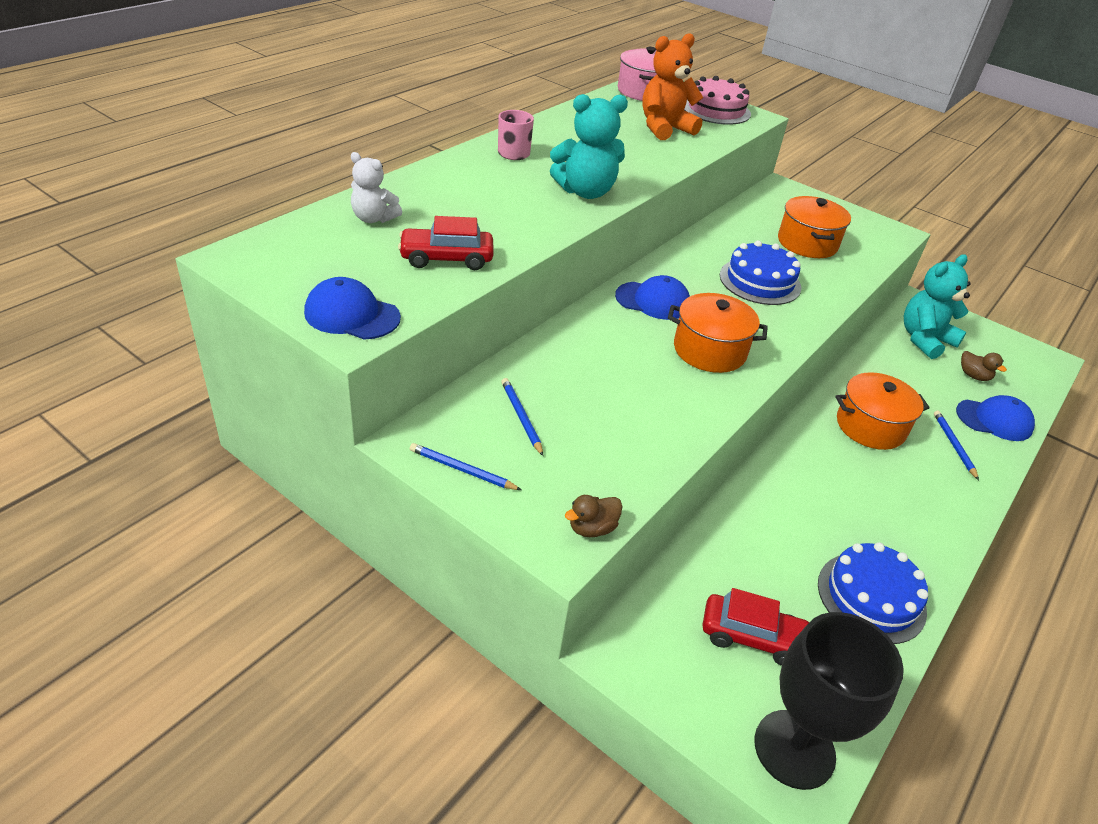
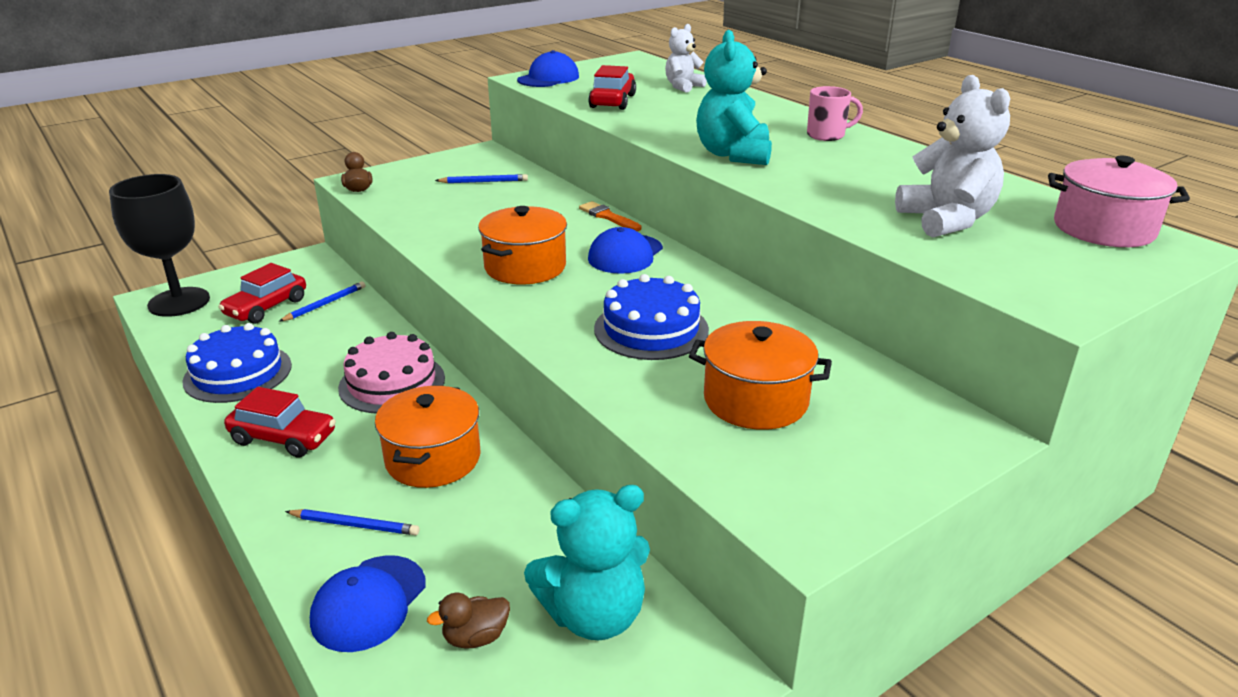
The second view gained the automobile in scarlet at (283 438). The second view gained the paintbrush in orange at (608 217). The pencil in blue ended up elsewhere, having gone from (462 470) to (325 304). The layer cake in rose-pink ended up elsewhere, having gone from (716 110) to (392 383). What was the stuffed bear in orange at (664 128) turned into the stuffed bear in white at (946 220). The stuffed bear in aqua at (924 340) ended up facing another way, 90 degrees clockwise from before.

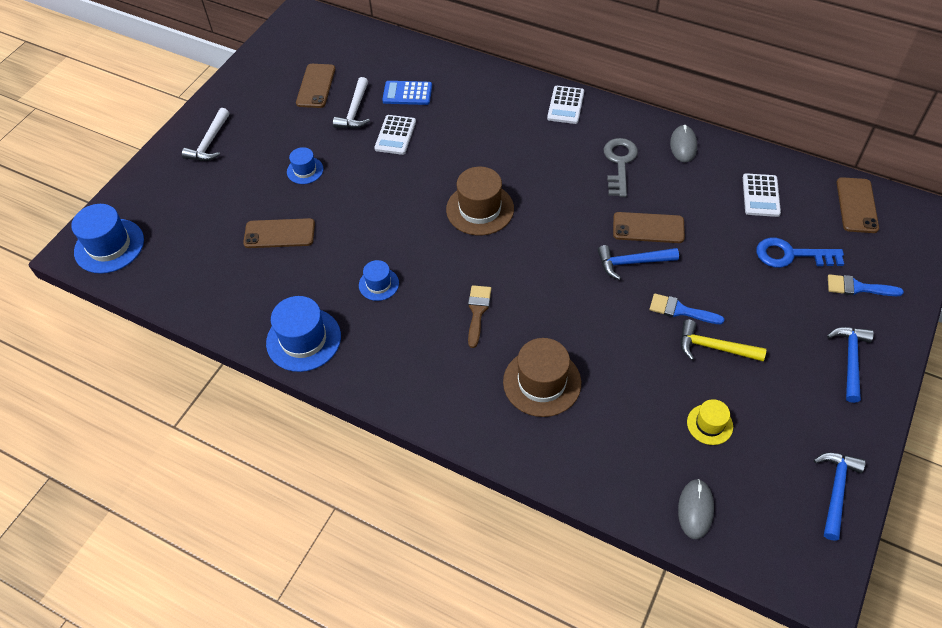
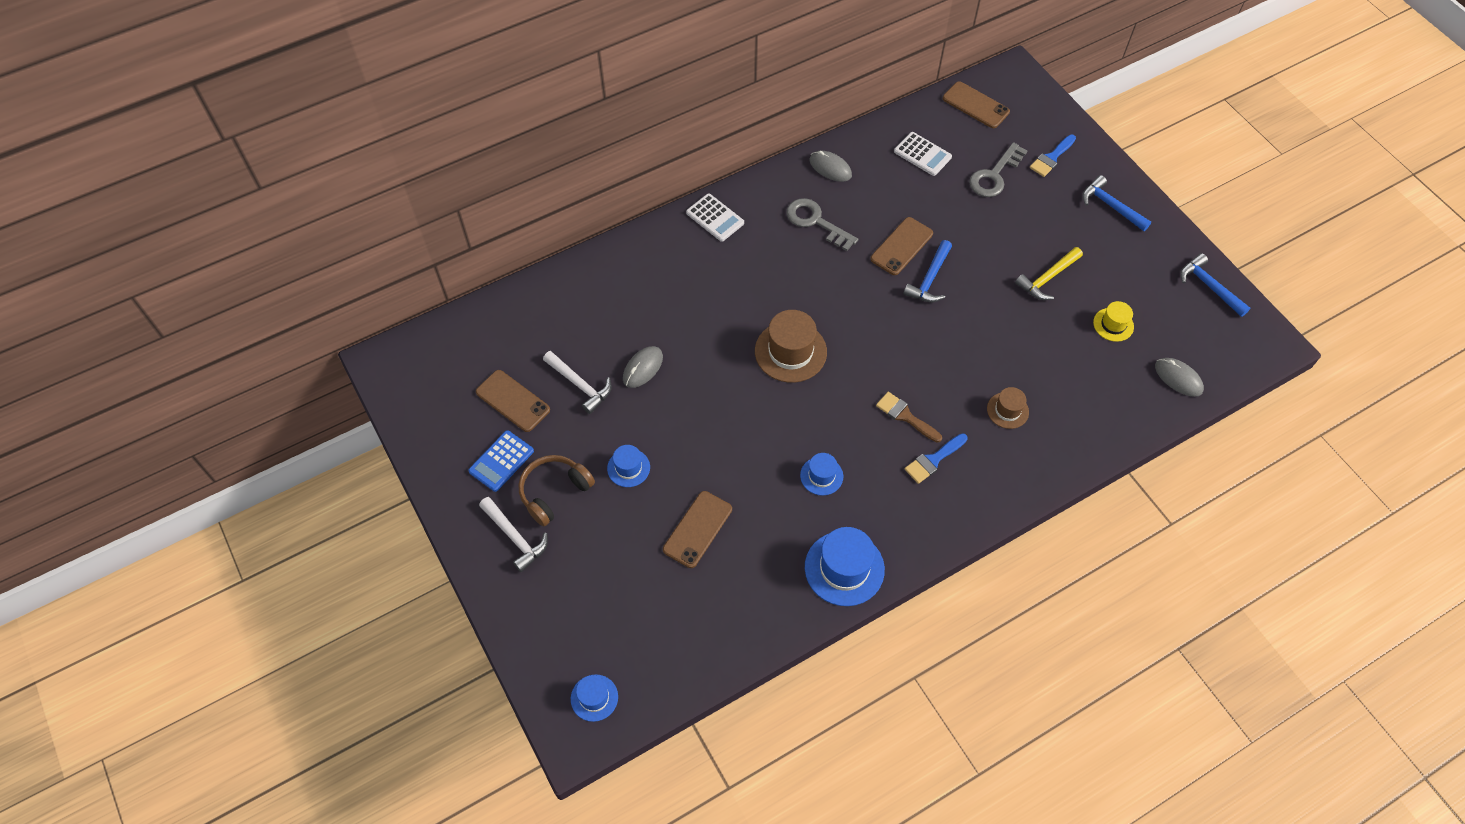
The second view gained the headset in dark brown at (554 492). The calculator in blue ended up elsewhere, having gone from (407 93) to (501 461). The paintbrush in blue ended up elsewhere, having gone from (680 310) to (933 460). Where the calculator in white stood at (395 135), the computer mouse in gray came to stand at (643 368). What was the door key in blue at (791 255) turned into the door key in gray at (994 175). The size of the tall hat in blue at (109 246) changed by a factor of 0.56. The size of the tall hat in dark brown at (542 382) changed by a factor of 0.56.

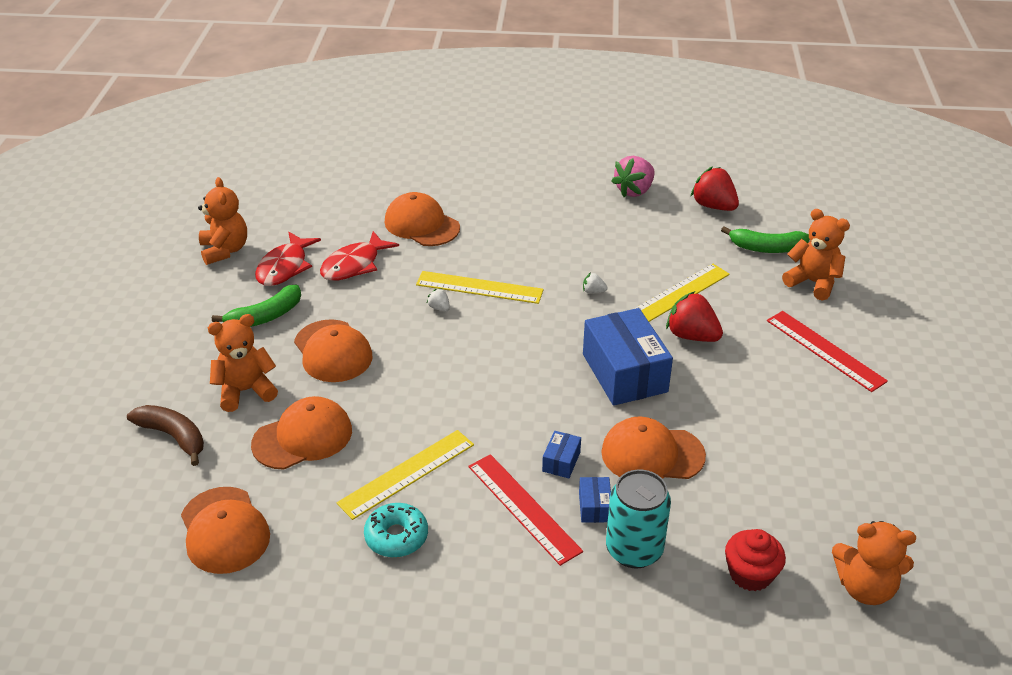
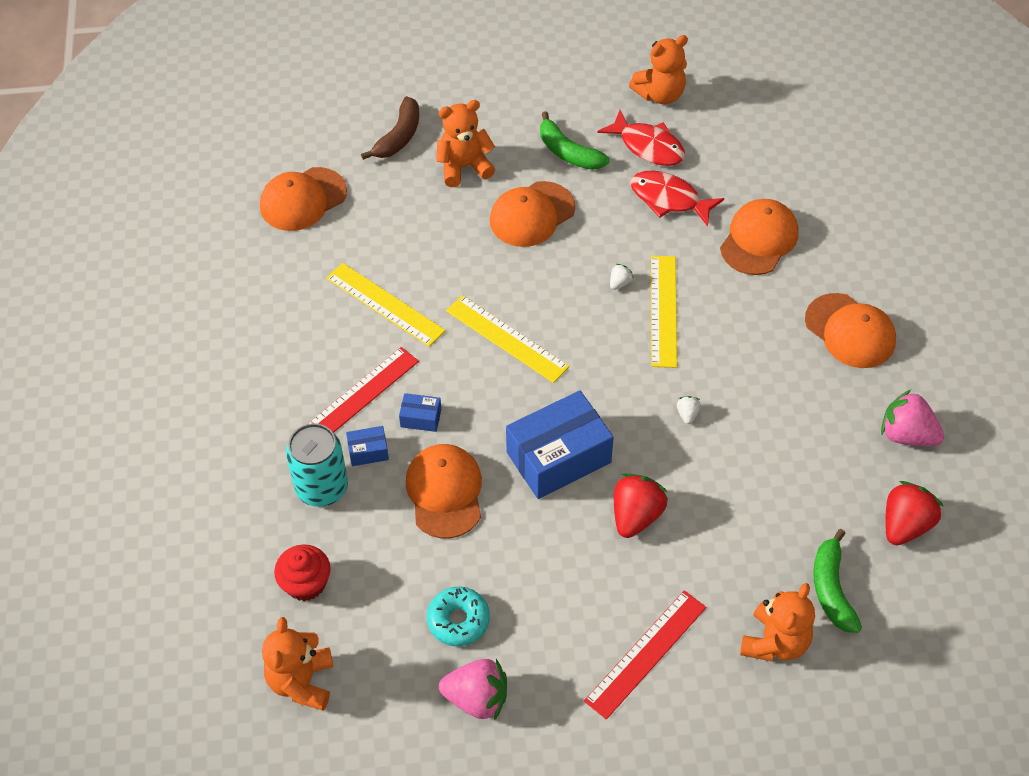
The second view gained the berry in rose-pink at (477 698). The peaked cap in orange ended up elsewhere, having gone from (303 437) to (850 331). The glazed donut in aqua ended up elsewhere, having gone from (396 536) to (458 620). The straightedge in golden ended up elsewhere, having gone from (678 294) to (506 339). The stuffed bear in orange at (245 391) ended up facing another way, 75 degrees counterclockwise from before. The fish figure in scarlet at (285 267) ended up facing another way, 150 degrees counterclockwise from before.

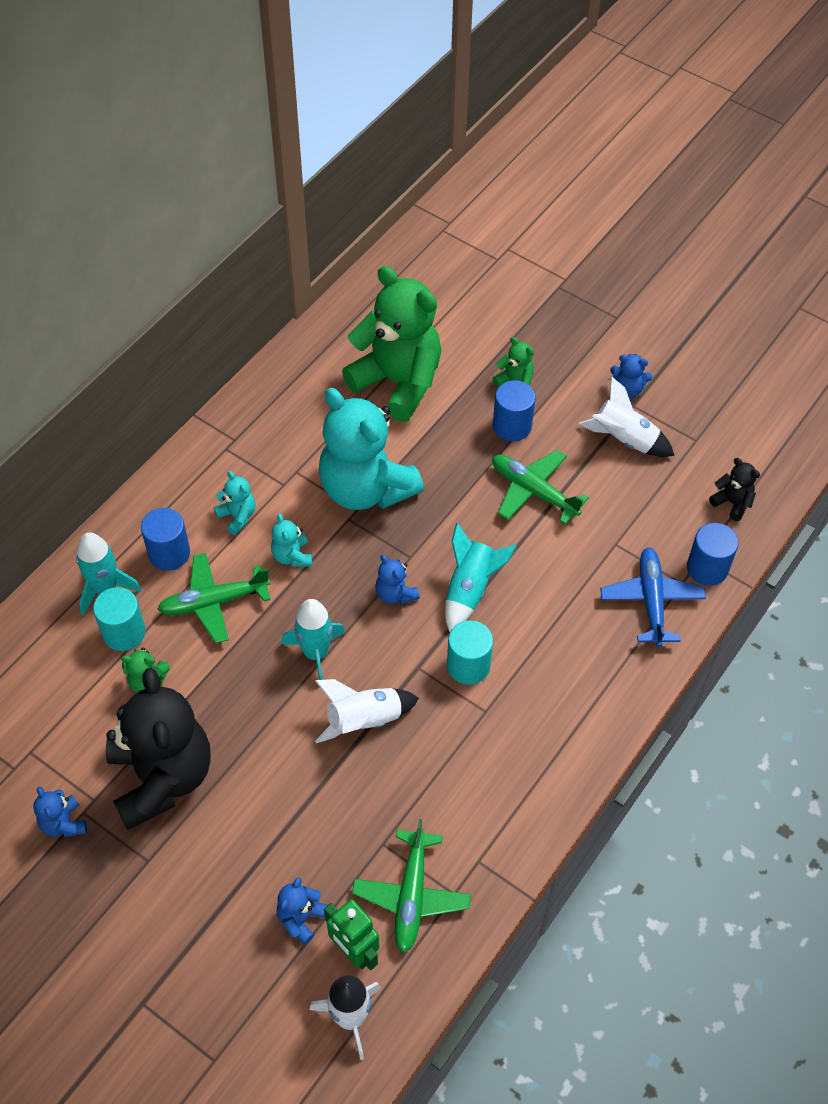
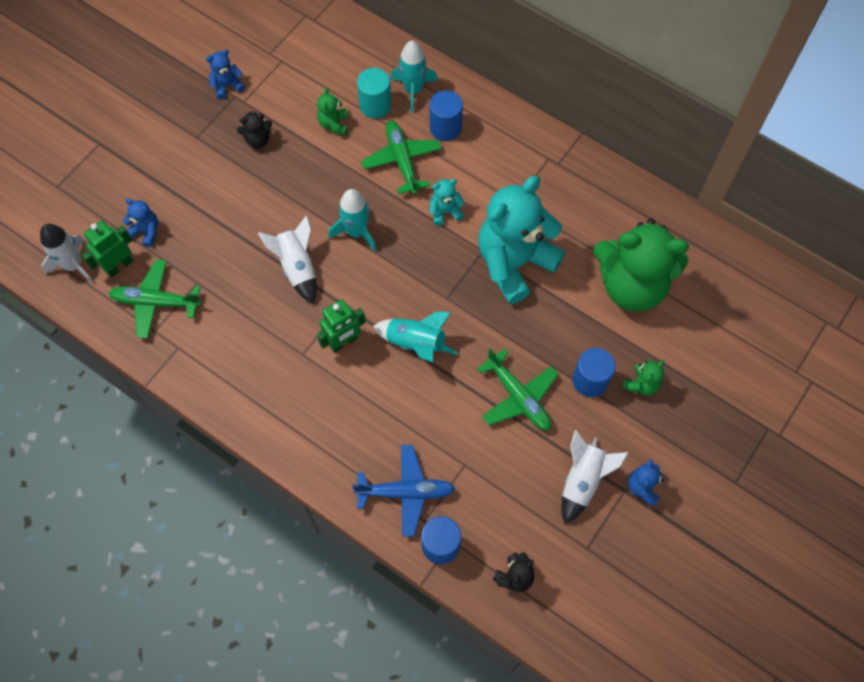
The second view lost the stuffed bear in aqua at (237 516). The second view lost the stuffed bear in blue at (395 594). Where the solid cylinder in aqua stood at (468 665), the robot in green came to stand at (343 342). The stuffed bear in green at (398 382) ended up facing another way, 60 degrees clockwise from before. The plane in green at (533 491) ended up facing another way, 105 degrees clockwise from before. The size of the stuffed bear in ebony at (162 777) changed by a factor of 0.41.

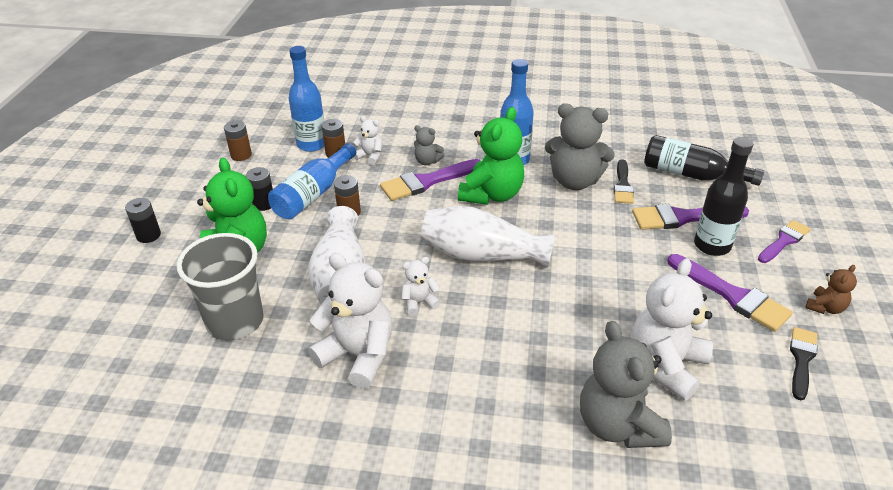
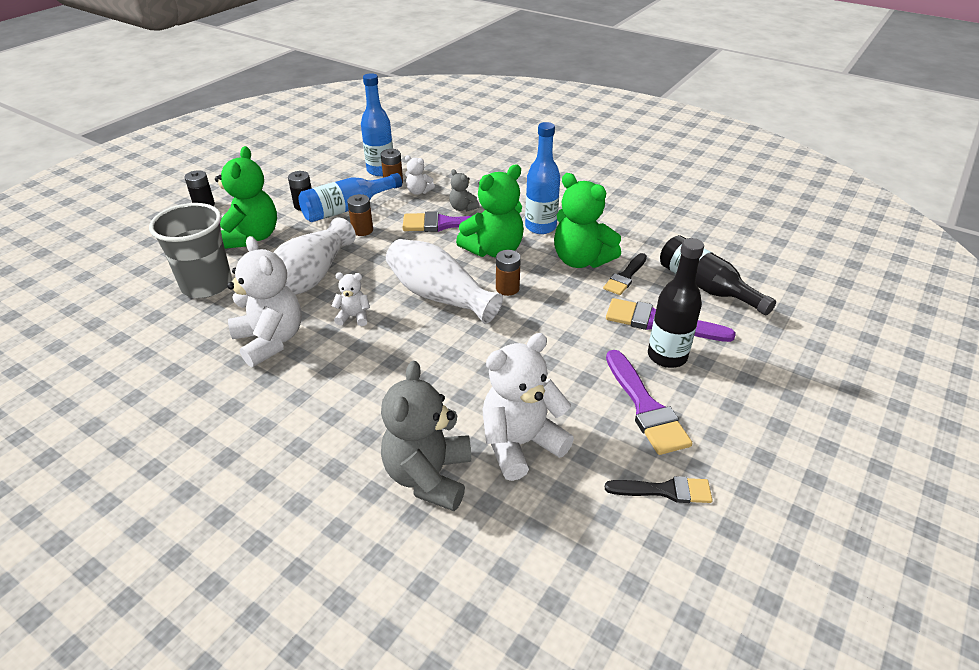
The second view lost the paintbrush in violet at (784 241). The second view lost the stuffed bear in dark brown at (825 307). The AA battery in dark brown ended up elsewhere, having gone from (241 155) to (507 288). What was the stuffed bear in gray at (574 181) turned into the stuffed bear in green at (581 260). The stuffed bear in white at (370 156) ended up facing another way, 150 degrees clockwise from before. The paintbrush in ebony at (801 359) ended up facing another way, 45 degrees clockwise from before.

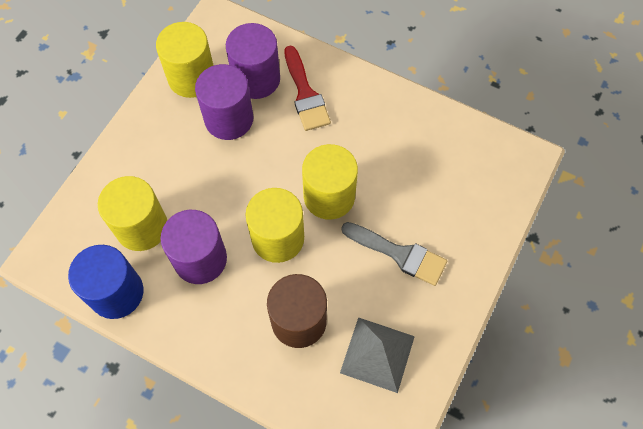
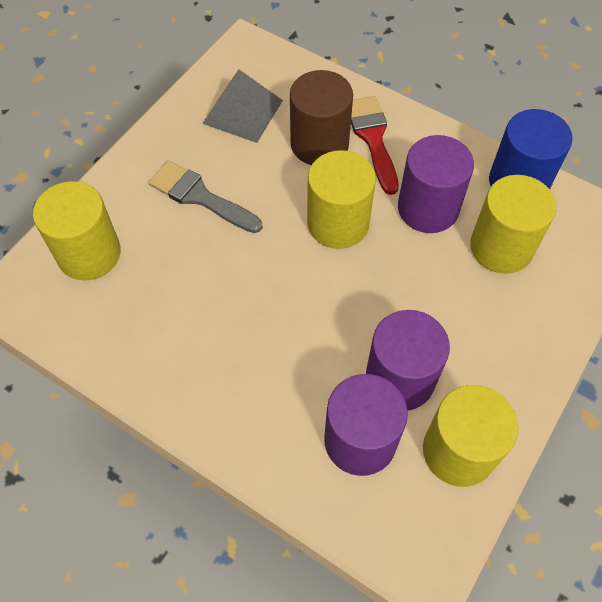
The paintbrush in scarlet ended up elsewhere, having gone from (305 94) to (373 139). The solid cylinder in golden ended up elsewhere, having gone from (329 196) to (89 253).

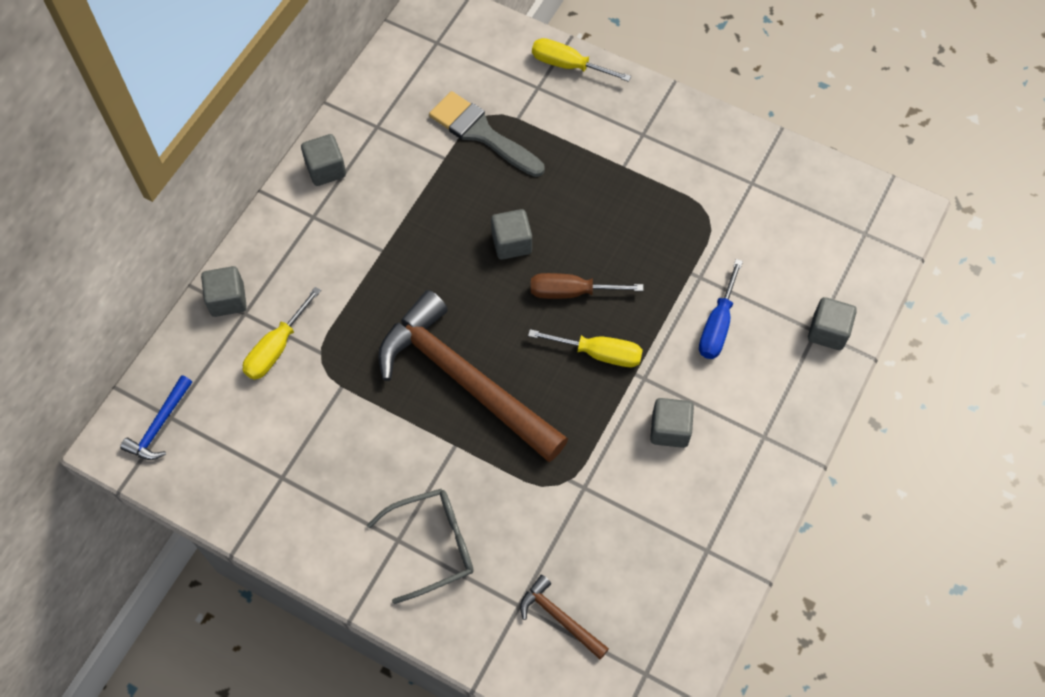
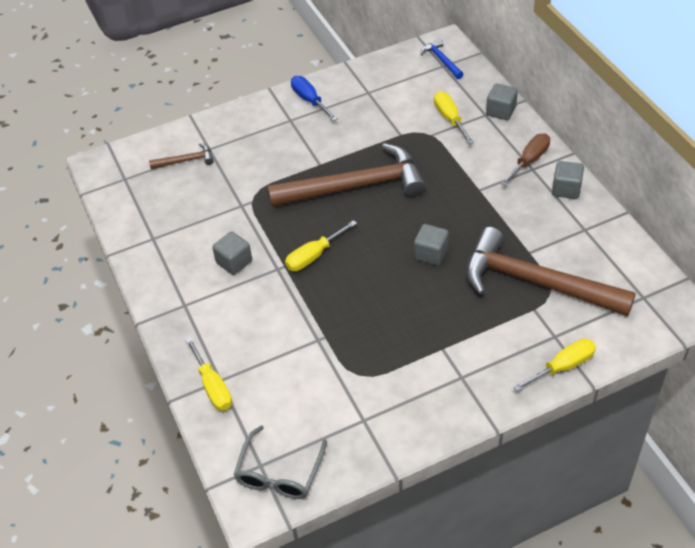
The spectacles in gray ended up elsewhere, having gone from (433 545) to (279 473). The flat screwdriver in dark brown ended up elsewhere, having gone from (571 292) to (529 161). The flat screwdriver in blue ended up elsewhere, having gone from (717 325) to (310 100). Where the paintbrush in gray stood at (481 133), the carpenter's hammer in dark brown came to stand at (535 282). Where the cube in gray stood at (828 332), the flat screwdriver in golden came to stand at (213 386).

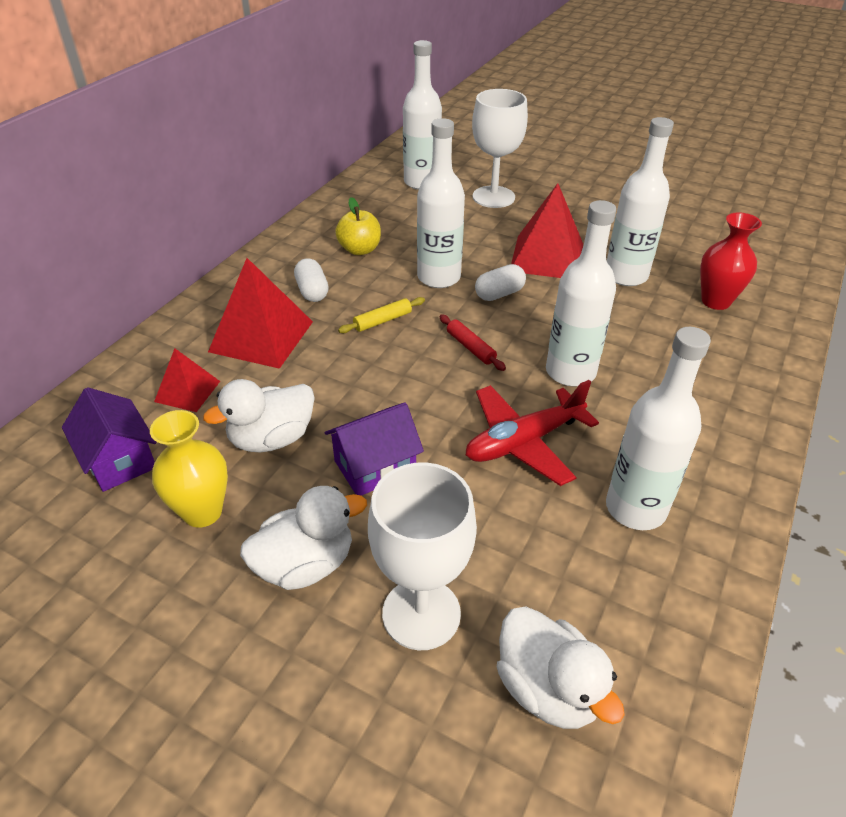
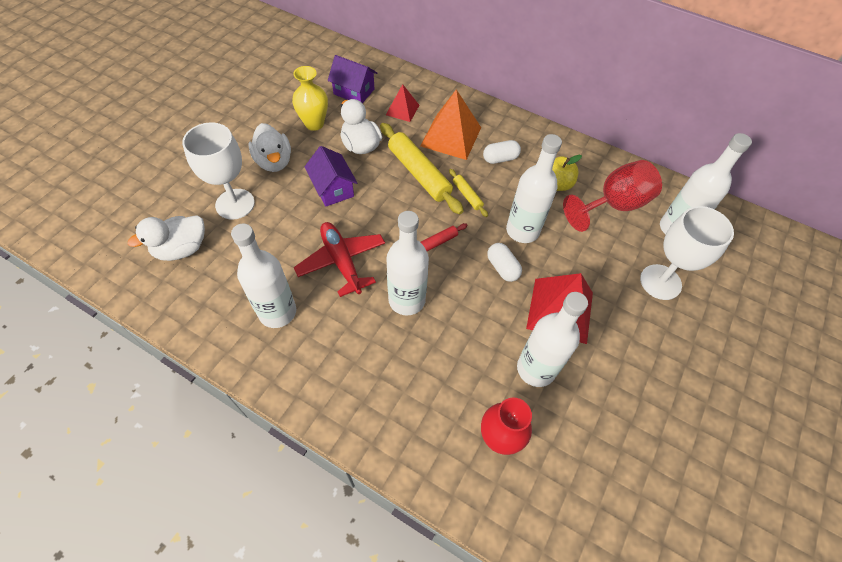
The second view gained the pastry roller in golden at (419 173). The second view gained the chalice in scarlet at (613 205). What was the solid pyramid in scarlet at (261 336) turned into the solid pyramid in orange at (451 136). The cottage in violet at (119 459) ended up facing another way, 60 degrees clockwise from before.

